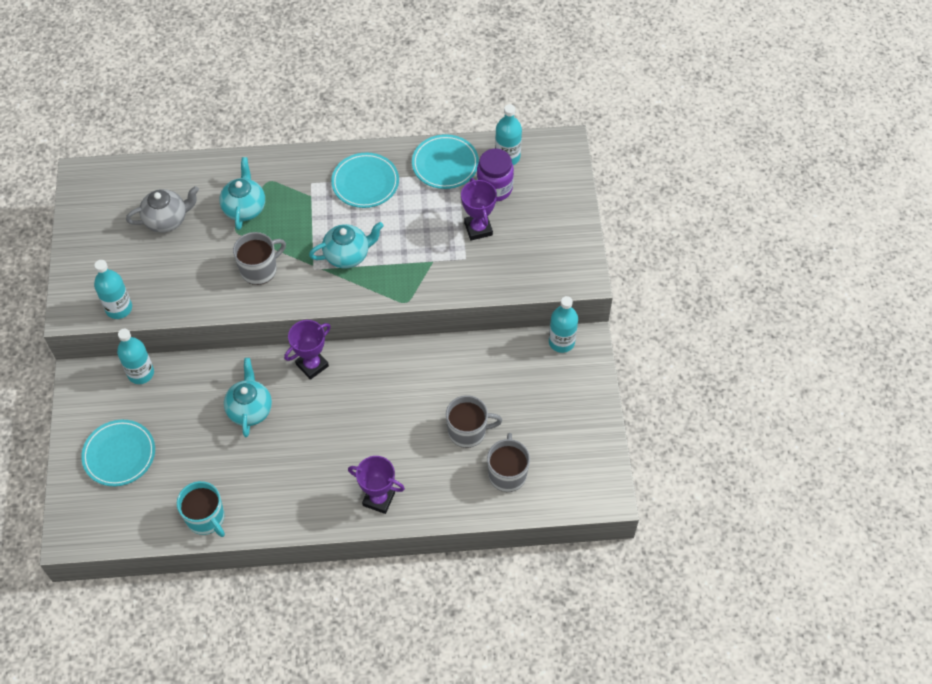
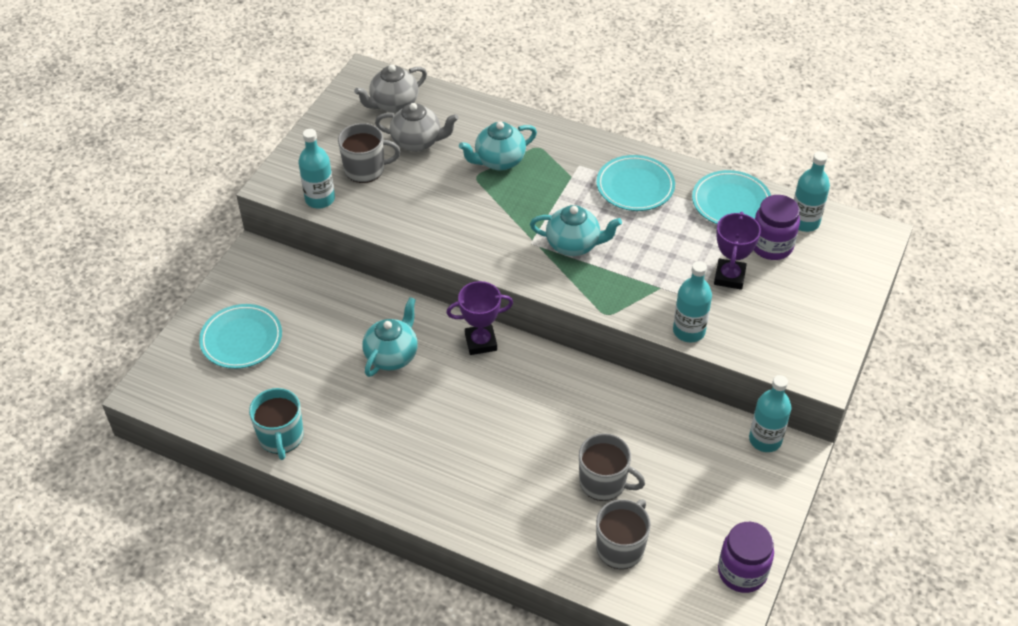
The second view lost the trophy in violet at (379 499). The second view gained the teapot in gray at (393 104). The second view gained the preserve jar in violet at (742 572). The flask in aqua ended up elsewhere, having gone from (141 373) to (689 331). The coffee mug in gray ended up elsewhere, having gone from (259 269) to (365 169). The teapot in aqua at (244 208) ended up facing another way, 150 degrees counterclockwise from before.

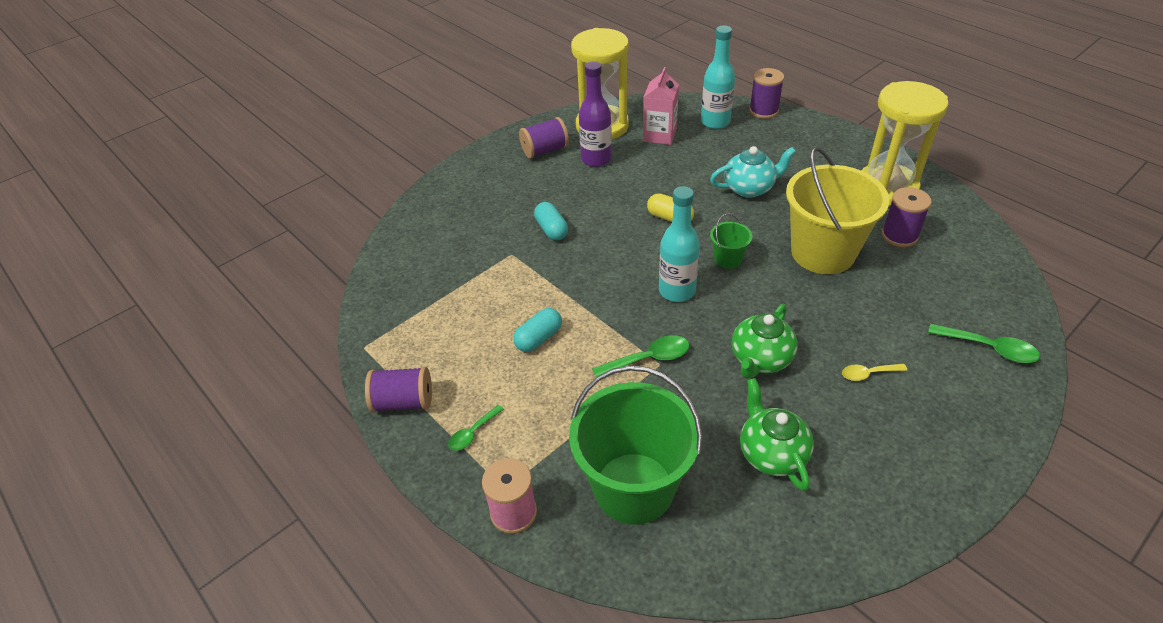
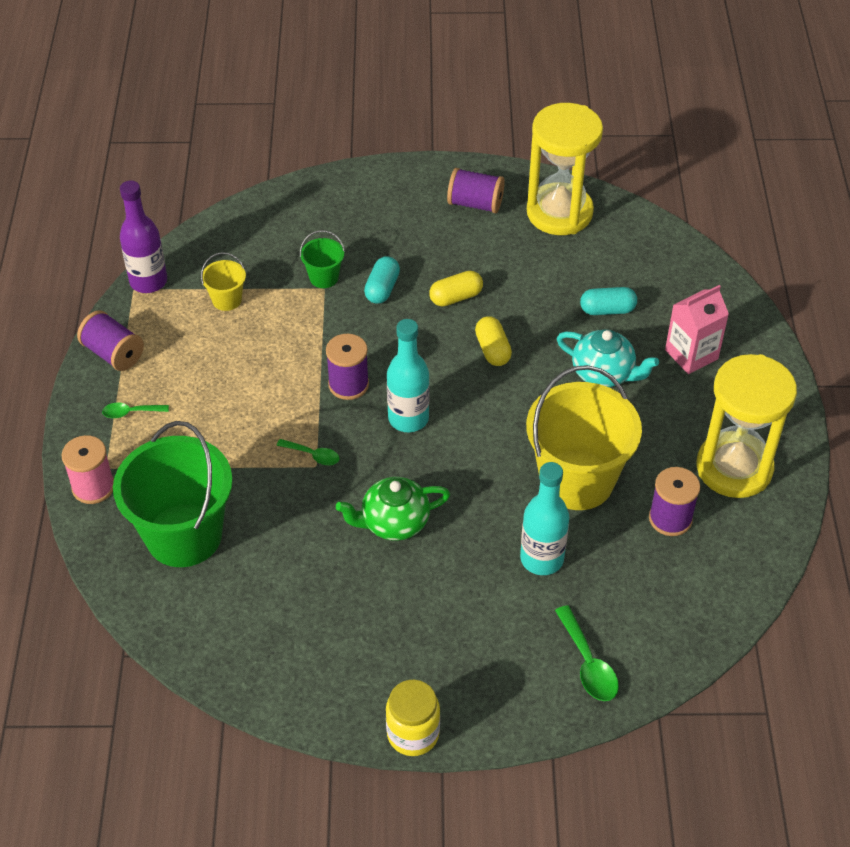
The second view lost the teapot in green at (771 453). The second view lost the spoon in golden at (868 374). The second view gained the pail in golden at (227 300). The second view gained the preserve jar in golden at (413 734). The second view gained the pill shape in golden at (456 297). The pill shape in aqua ended up elsewhere, having gone from (539 338) to (607 310). The flask in violet ended up elsewhere, having gone from (596 159) to (148 281). The juice carton in rose-pink ended up elsewhere, having gone from (659 135) to (691 354). The flask in aqua ended up elsewhere, having gone from (715 122) to (542 559). The pail in green ended up elsewhere, having gone from (728 259) to (324 277). The bobbin in violet ended up elsewhere, having gone from (763 111) to (348 384). The size of the spoon in green at (648 359) changed by a factor of 0.64.

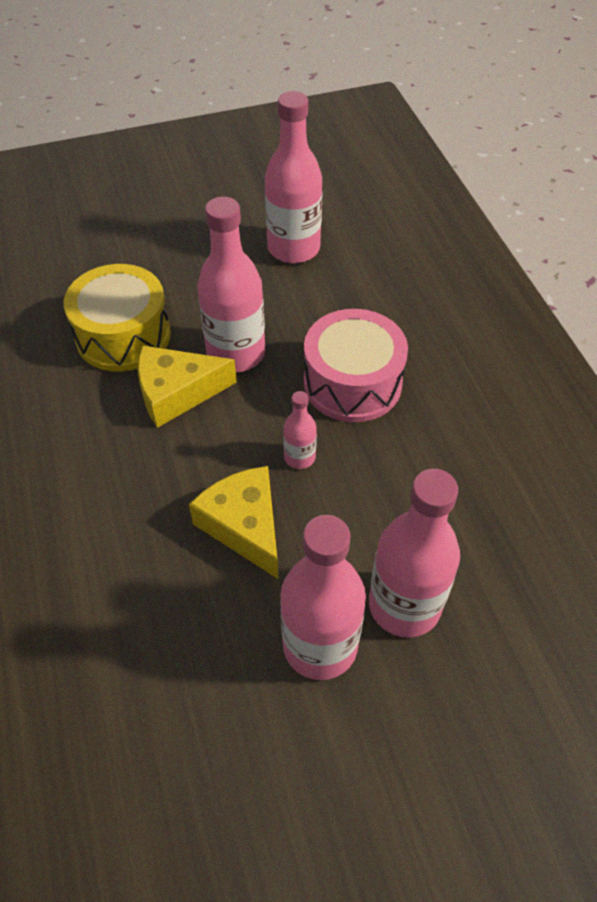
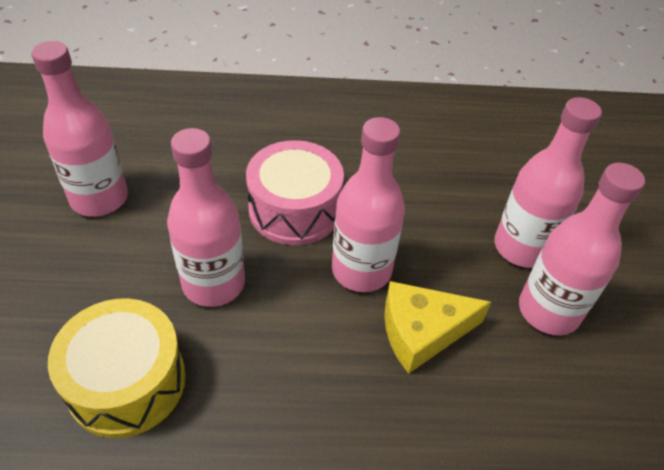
The second view lost the piece of cheese in golden at (177 392). The size of the flask in rose-pink at (299 457) changed by a factor of 2.04.

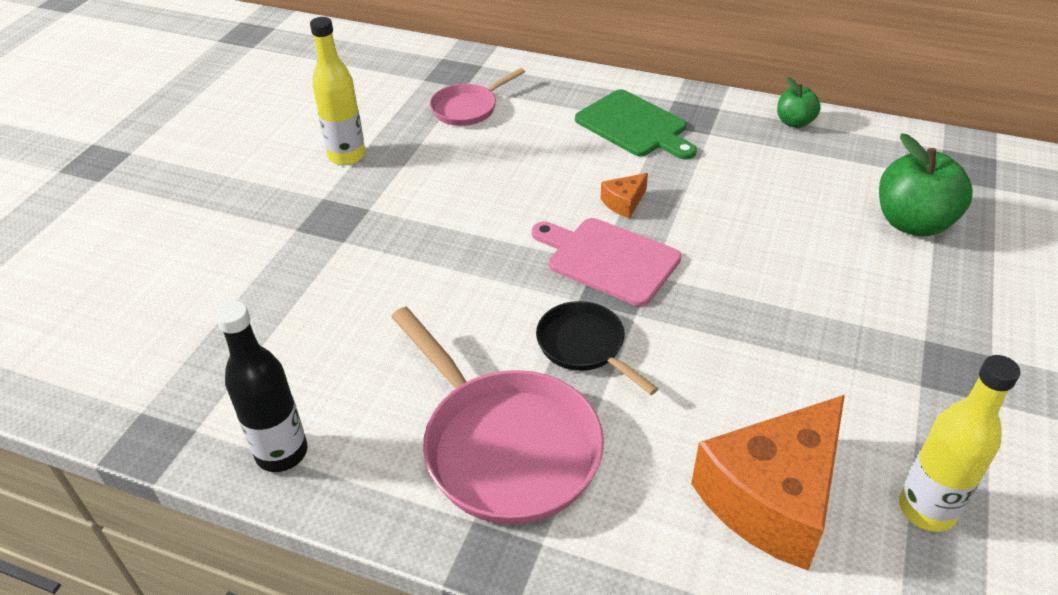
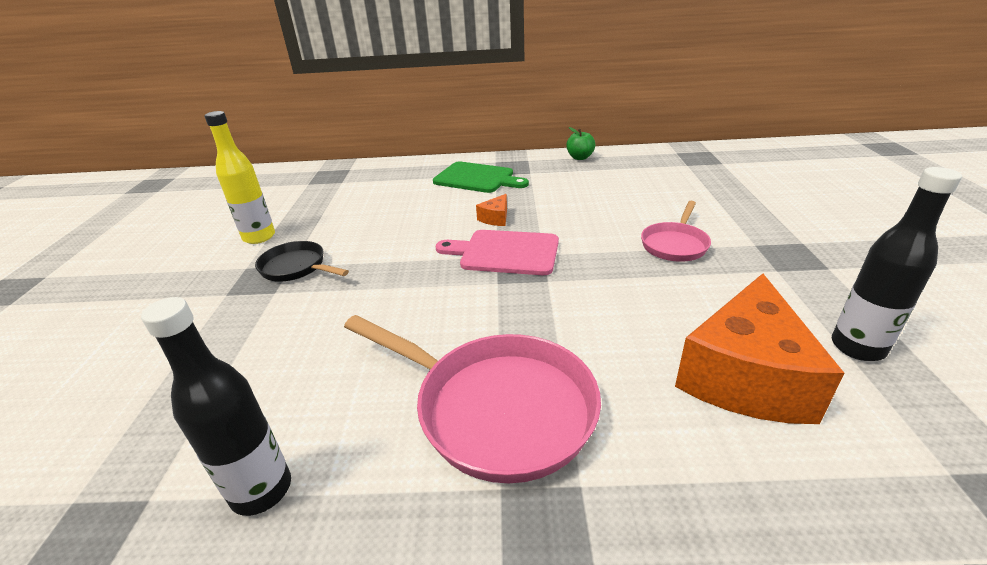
The second view lost the apple fruit in green at (913 223). The frying pan in rose-pink ended up elsewhere, having gone from (468 108) to (675 244). The frying pan in ebony ended up elsewhere, having gone from (585 346) to (296 267). What was the flask in golden at (926 509) turned into the flask in ebony at (857 347).

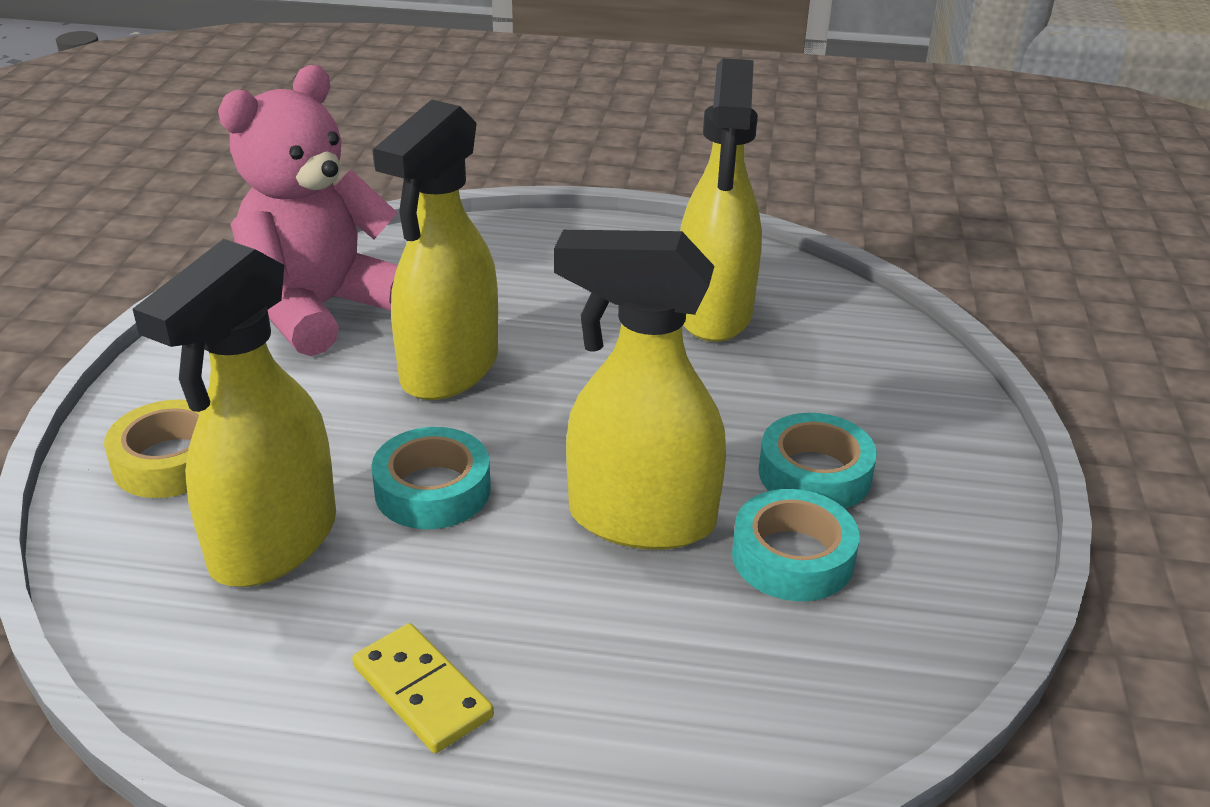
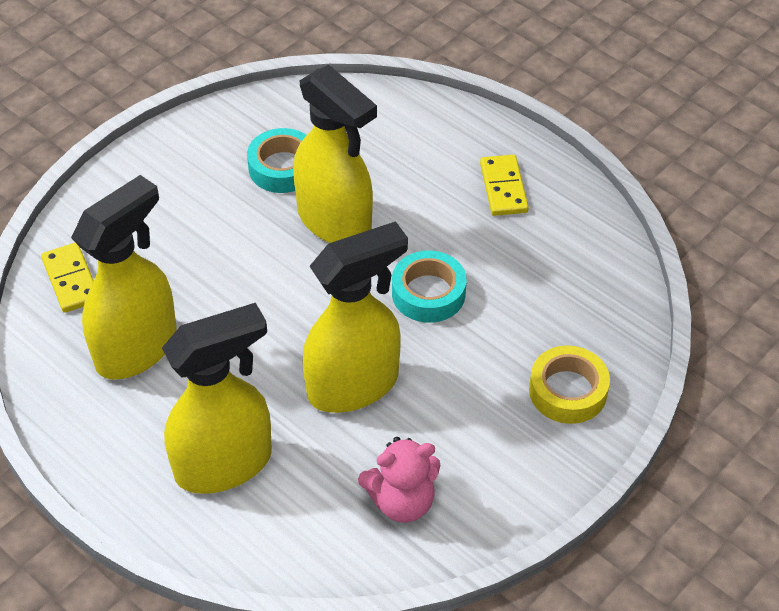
The second view lost the tape in aqua at (814 474). The second view gained the domino piece in golden at (71 280). The spray bottle in golden ended up elsewhere, having gone from (272 544) to (225 464). The size of the stuffed bear in rose-pink at (320 309) changed by a factor of 0.55.

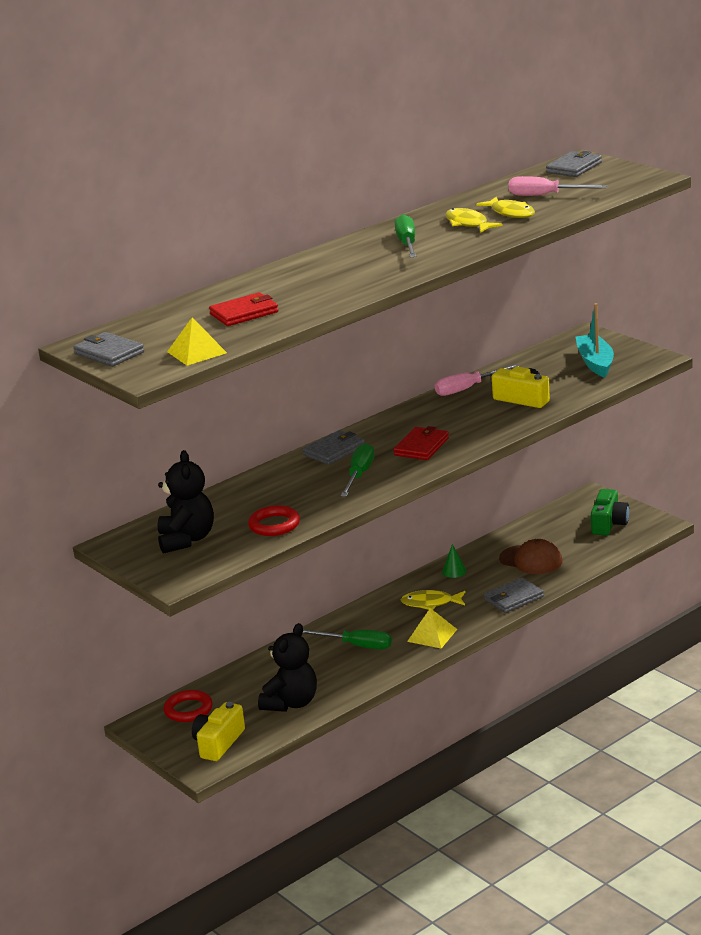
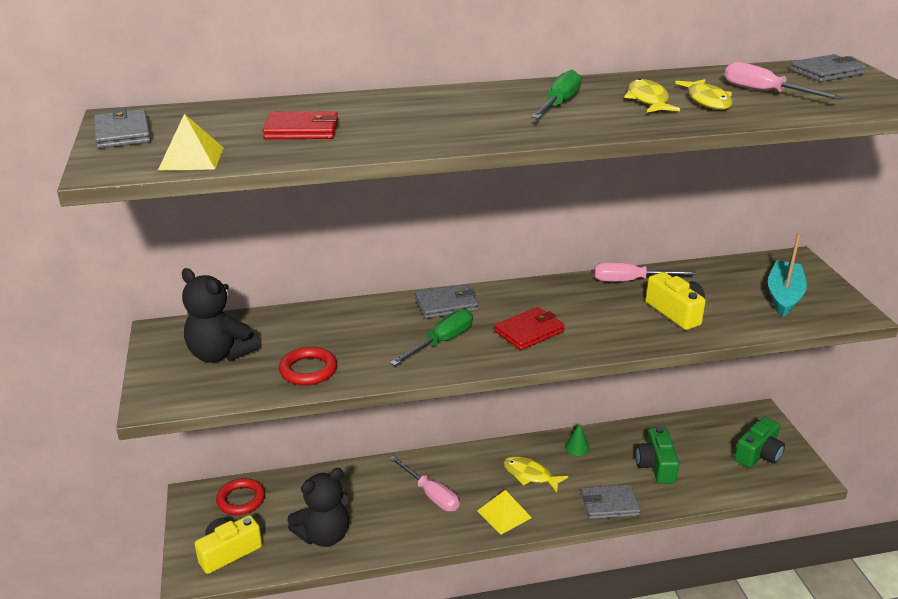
Where the peaked cap in dark brown stood at (531 560), the camera in green came to stand at (656 465). What was the flat screwdriver in green at (357 646) turned into the flat screwdriver in rose-pink at (431 495). The stuffed bear in ebony at (186 540) ended up facing another way, 105 degrees clockwise from before.

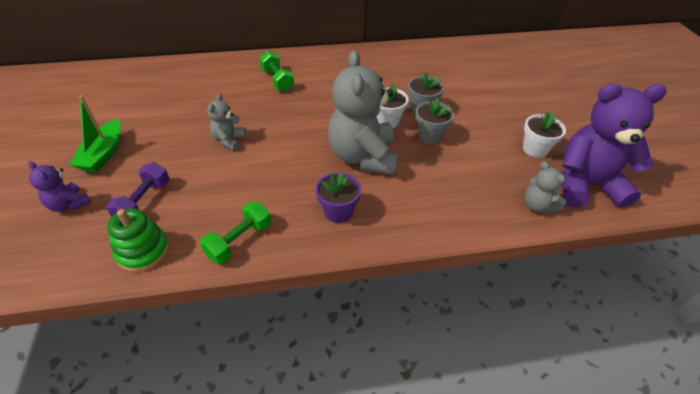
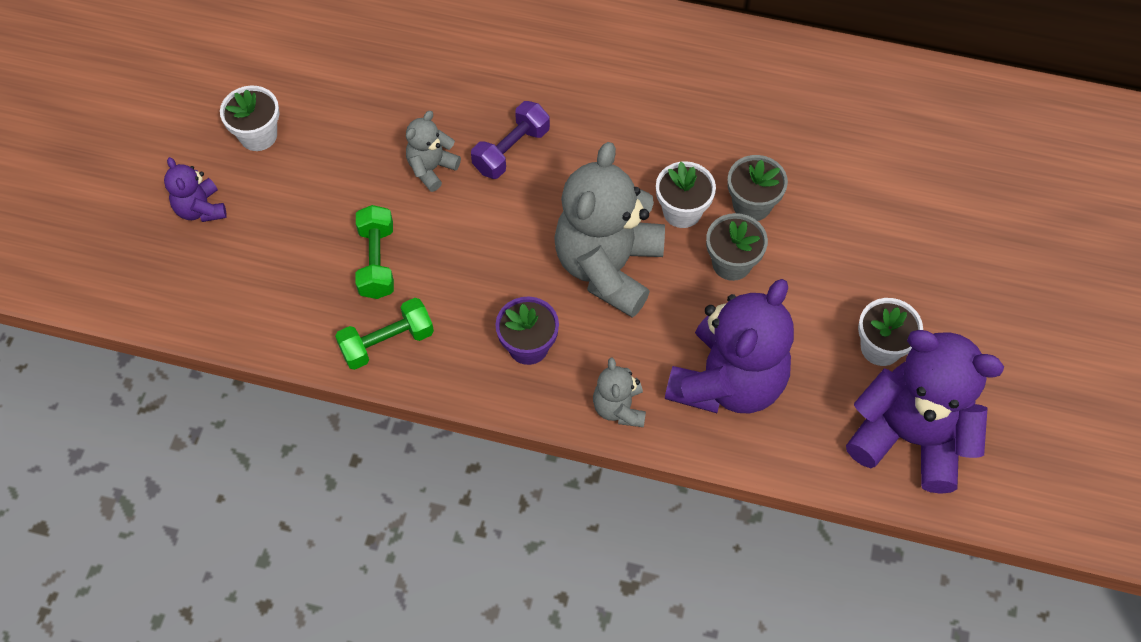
The second view lost the stacking rings in green at (143 251). The second view gained the stuffed bear in violet at (727 382). The hand weight in violet ended up elsewhere, having gone from (144 202) to (511 150). The hand weight in green ended up elsewhere, having gone from (277 80) to (377 261). The stuffed bear in gray ended up elsewhere, having gone from (537 206) to (619 408). Where the toy boat in green stood at (104 154), the plant pot in white came to stand at (258 135).

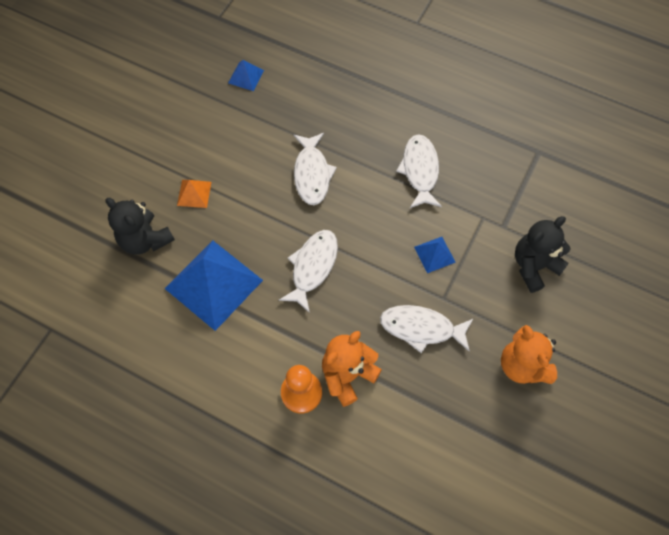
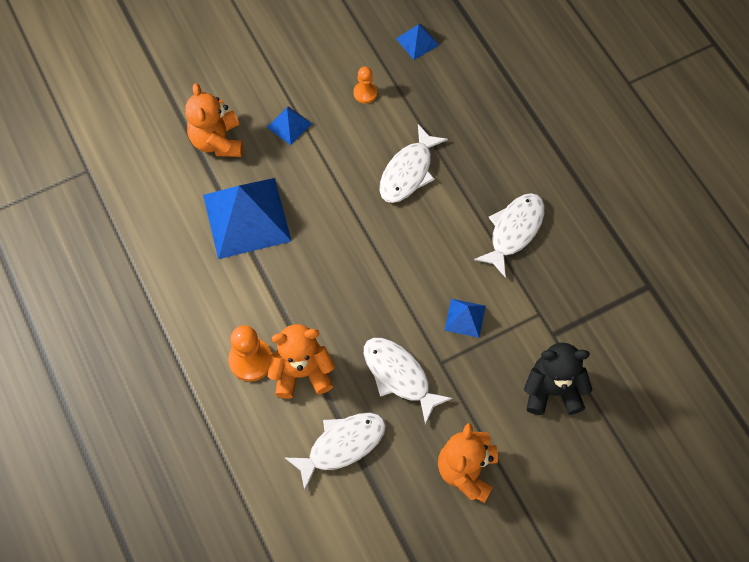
The second view gained the game pawn in orange at (365 93). The fish figure in white ended up elsewhere, having gone from (313 267) to (342 445). What was the stuffed bear in ebony at (145 240) turned into the stuffed bear in orange at (217 141). What was the solid pyramid in orange at (194 193) turned into the solid pyramid in blue at (289 125).

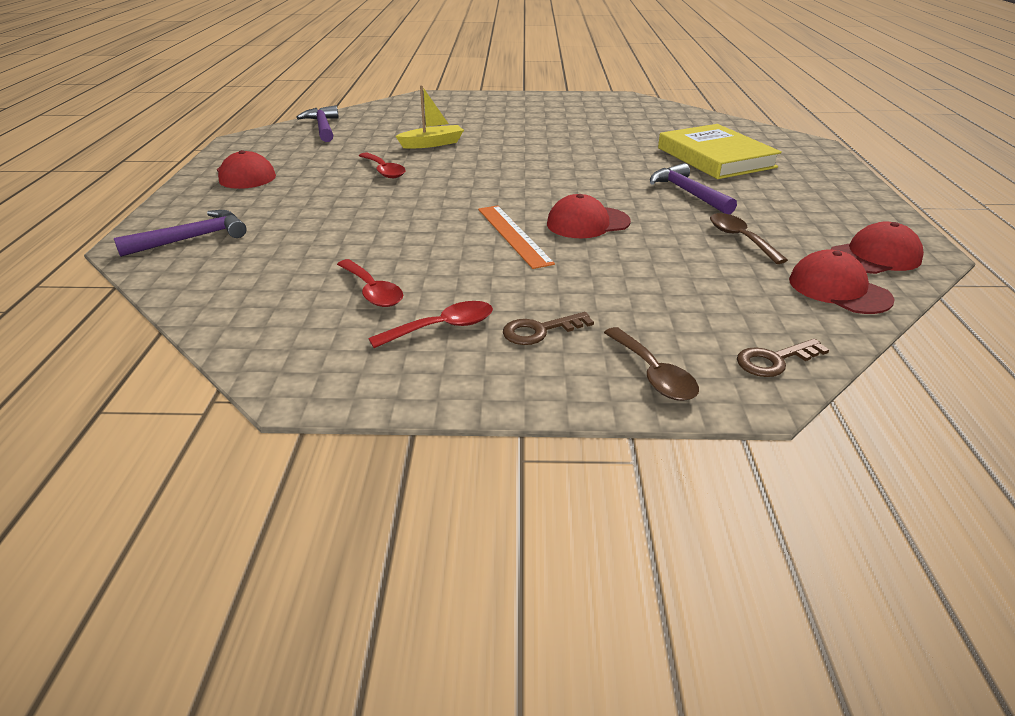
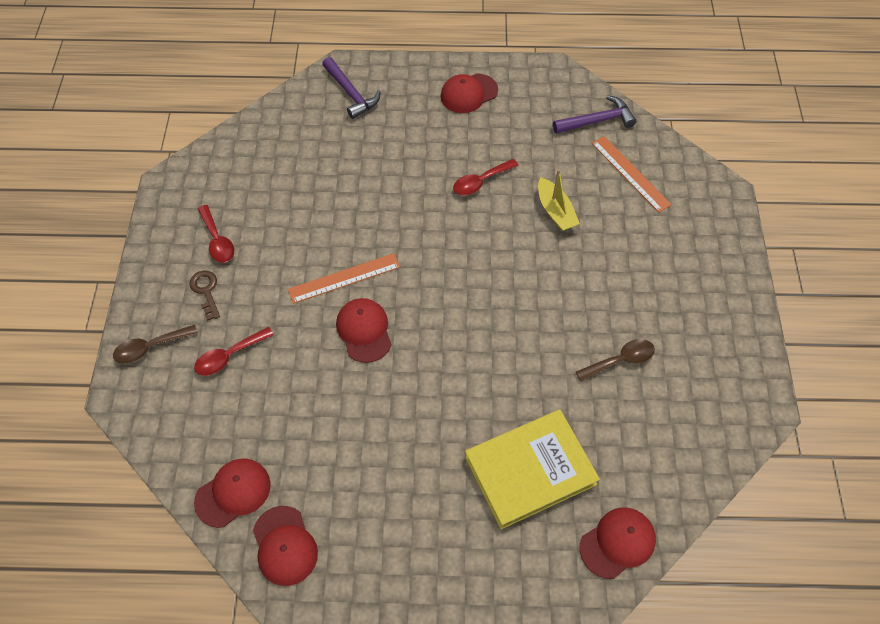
The second view lost the carpenter's hammer in violet at (688 193). The second view lost the door key in dark brown at (774 360). The second view gained the peaked cap in scarlet at (617 543). The second view gained the straightedge in orange at (630 173). The spoon in scarlet ended up elsewhere, having gone from (372 291) to (228 356). The spoon in dark brown ended up elsewhere, having gone from (740 238) to (620 360).

